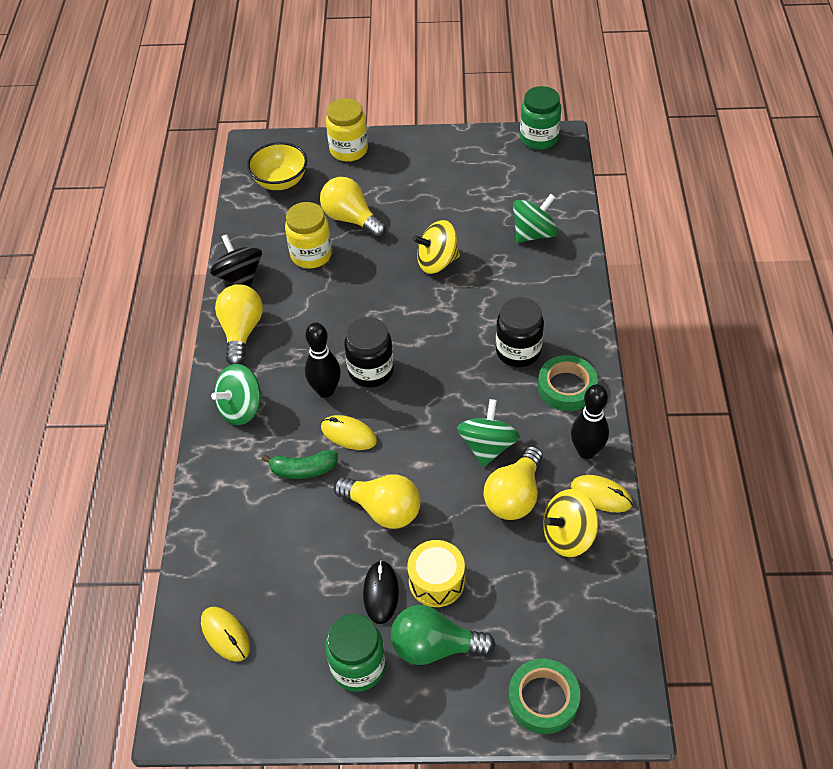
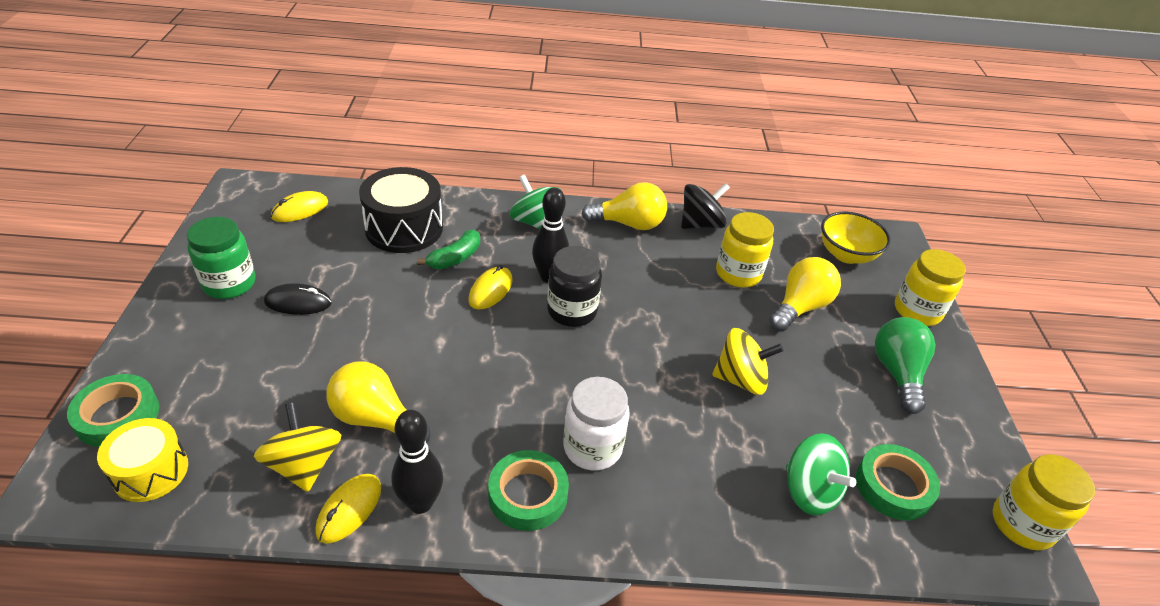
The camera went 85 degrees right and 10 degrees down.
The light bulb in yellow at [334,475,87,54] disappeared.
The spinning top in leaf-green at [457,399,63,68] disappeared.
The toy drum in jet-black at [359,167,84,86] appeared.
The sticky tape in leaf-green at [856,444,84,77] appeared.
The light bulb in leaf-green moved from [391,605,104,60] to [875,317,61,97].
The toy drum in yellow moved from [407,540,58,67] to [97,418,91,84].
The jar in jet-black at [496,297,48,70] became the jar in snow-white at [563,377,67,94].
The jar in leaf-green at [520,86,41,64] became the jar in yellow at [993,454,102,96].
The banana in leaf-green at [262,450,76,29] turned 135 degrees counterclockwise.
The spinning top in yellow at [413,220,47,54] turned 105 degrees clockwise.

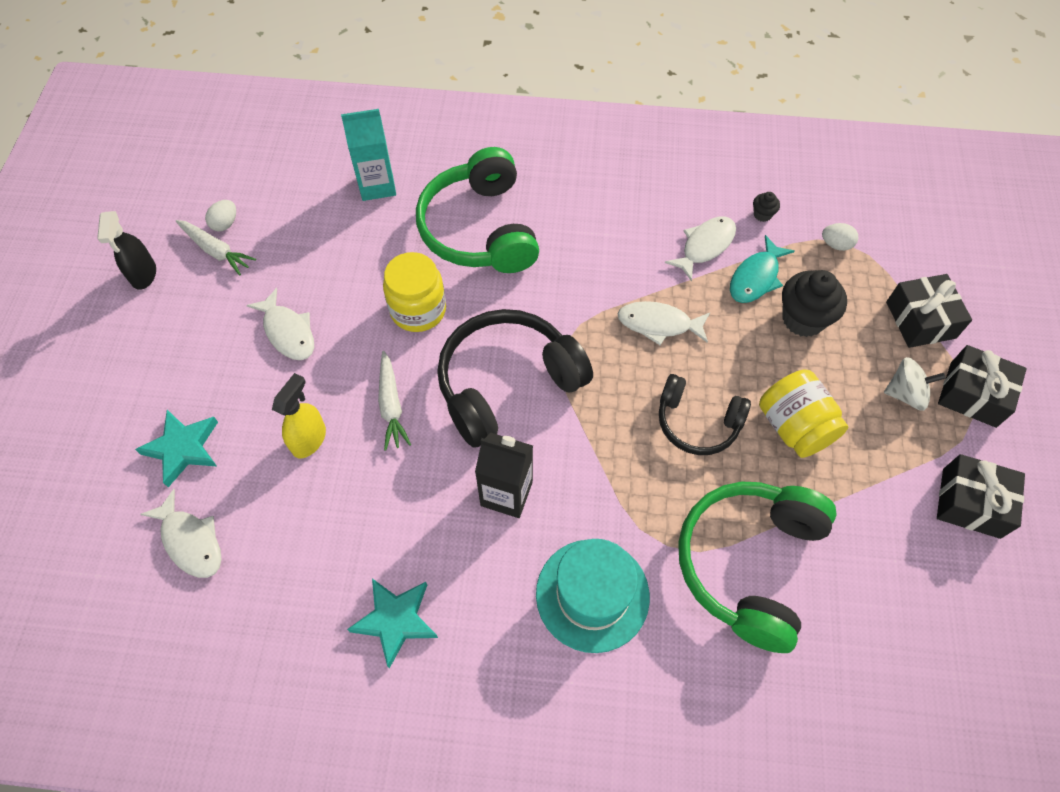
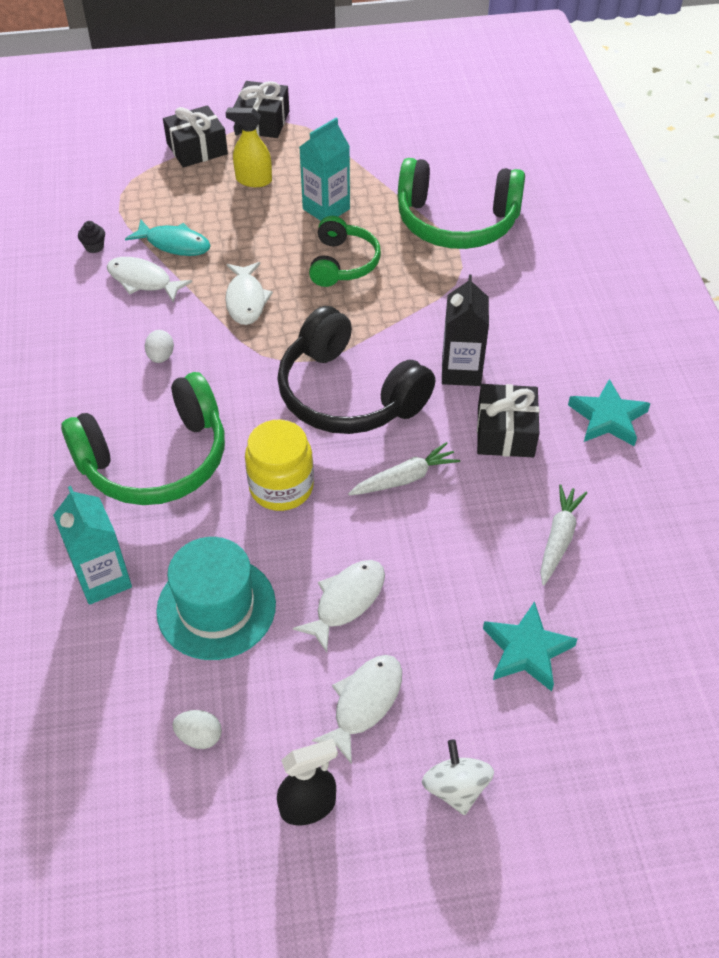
The camera went 105 degrees left and 10 degrees down.
The cupcake in jet-black at [782,270,65,67] disappeared.
The toy fish in snow-white moved from [140,489,82,89] to [312,655,90,109].
The toy carrot in snow-white moved from [176,220,80,56] to [540,484,47,102].
The sprayer in yellow moved from [272,373,54,85] to [226,108,46,79].
The hat in turquoise moved from [536,539,114,114] to [156,537,120,123].
The egg shape in snow-white moved from [822,223,36,28] to [145,330,29,33].
The spinning top in snow-white moved from [884,357,62,54] to [422,739,72,76].
The gift in jet-black moved from [937,454,88,85] to [477,384,62,73].
The jar in yellow at [759,370,89,88] was replaced by the juice carton in turquoise at [300,118,50,103].
The over-ear headphones in jet-black at [659,374,92,81] became the over-ear headphones in leaf-green at [309,216,72,71].

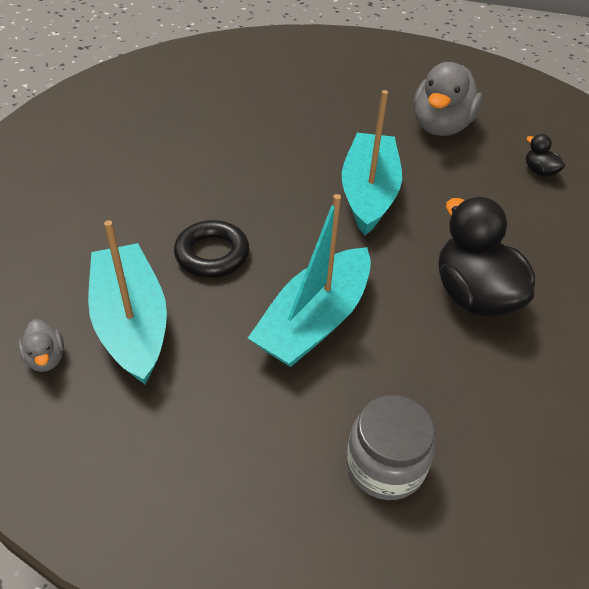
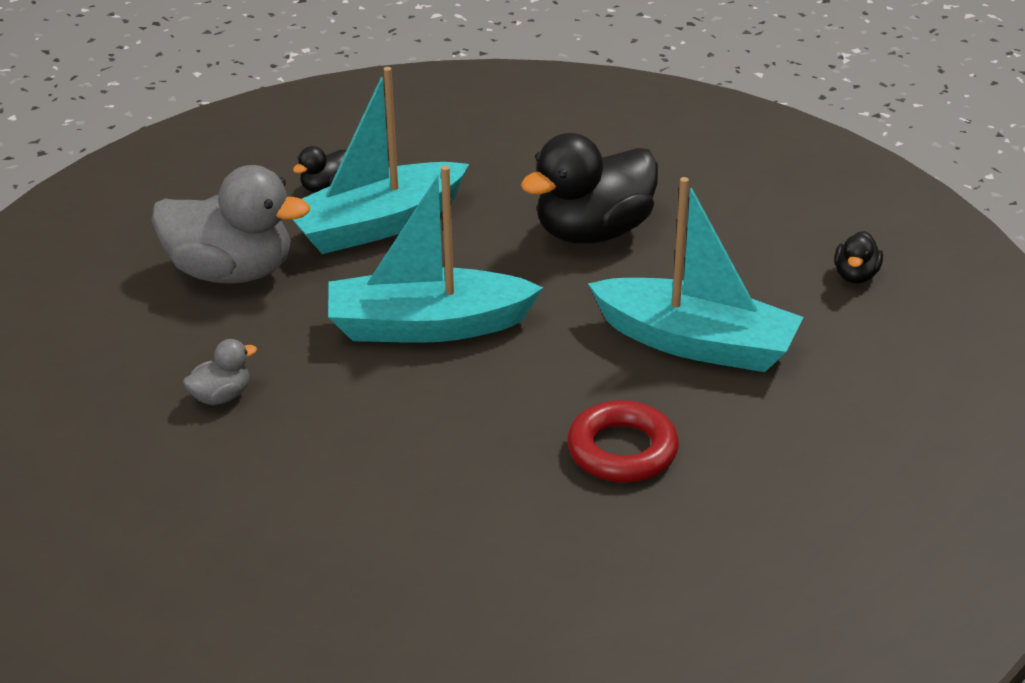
The camera went 100 degrees left and 10 degrees down.
The rubber duck in gray moved from [18,319,46,53] to [183,339,74,66].
The boat in turquoise moved from [88,220,79,164] to [292,67,177,187].
The jar in gray at [346,395,89,105] was replaced by the rubber duck in jet-black at [834,231,49,53].
The ring in jet-black at [174,220,75,58] became the ring in red at [567,400,112,83].

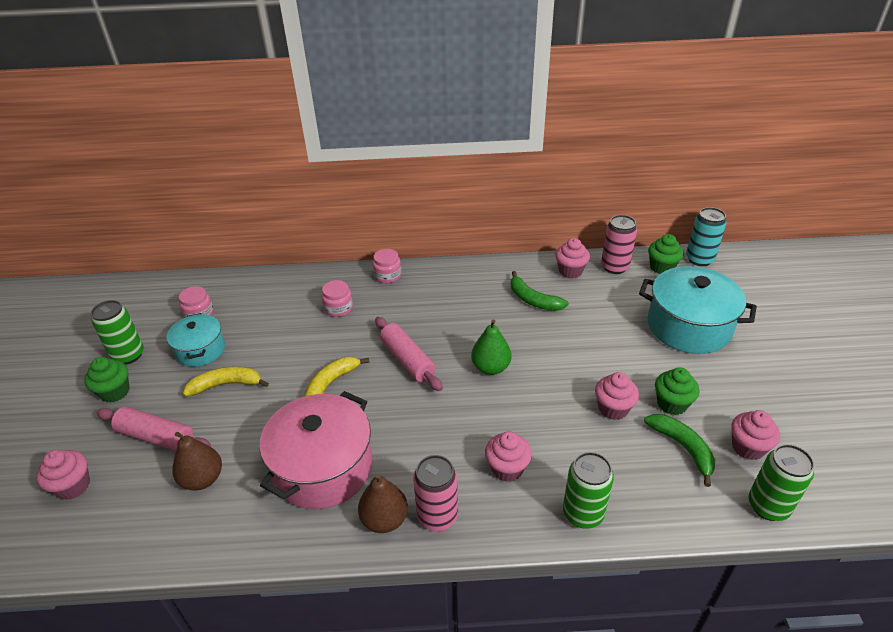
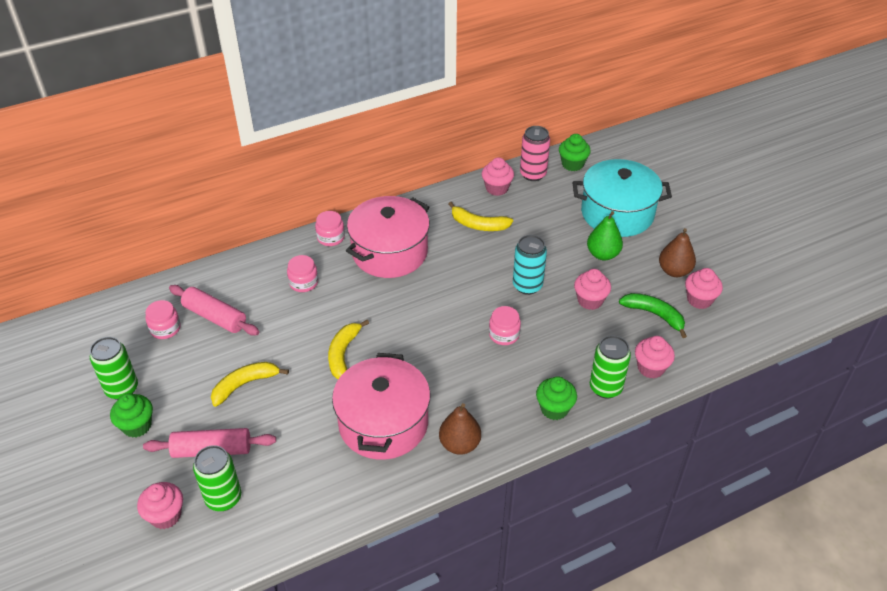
The camera went 25 degrees left and 5 degrees up.
The stockpot in turquoise at [167,313,58,54] disappeared.
The tin in pink at [413,455,45,76] disappeared.
The stockpot in pink at [346,196,84,82] appeared.
The jar in pink at [489,306,32,39] appeared.
The pear in brown moved from [172,432,50,59] to [659,228,37,49].
The pastry roller in pink moved from [375,317,68,74] to [169,285,90,51].
The pear in leaf-green moved from [471,320,41,55] to [587,211,36,49].
The cupcake in pink moved from [485,431,47,51] to [635,336,40,43].
The cupcake in leaf-green moved from [655,367,44,48] to [536,376,41,44].
The tin in turquoise moved from [686,207,41,59] to [513,235,34,60].
The tin in leaf-green moved from [749,444,65,77] to [193,445,48,66].
The banana in leaf-green at [511,271,58,40] became the banana in yellow at [448,202,65,29].

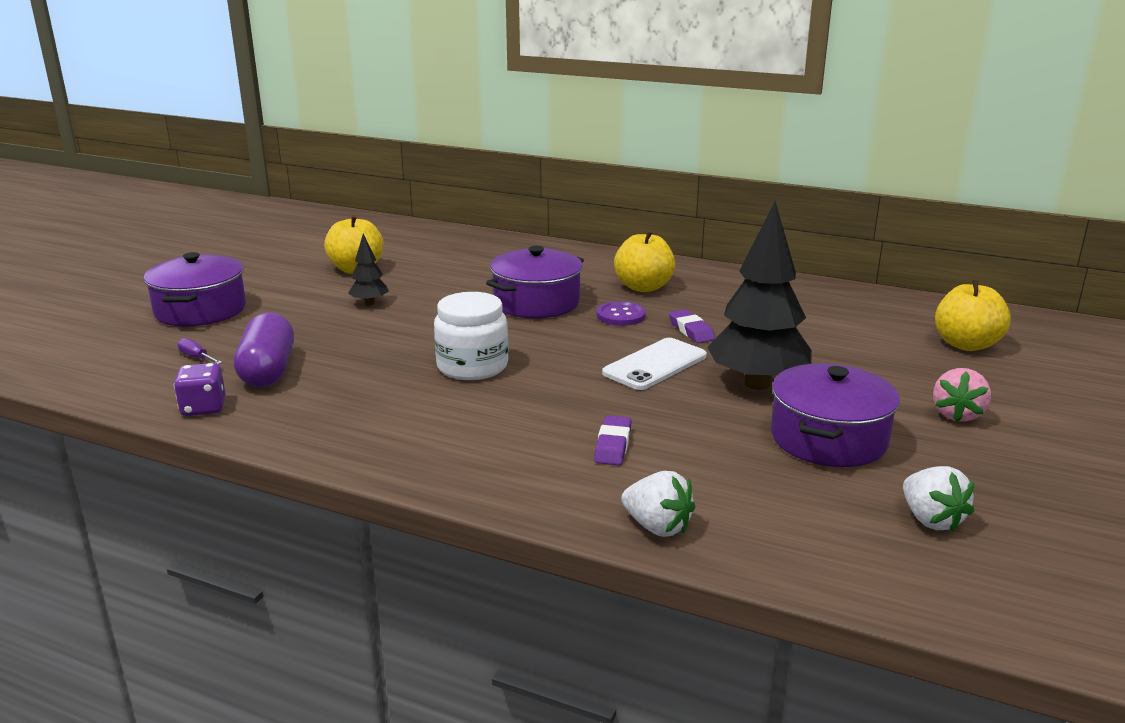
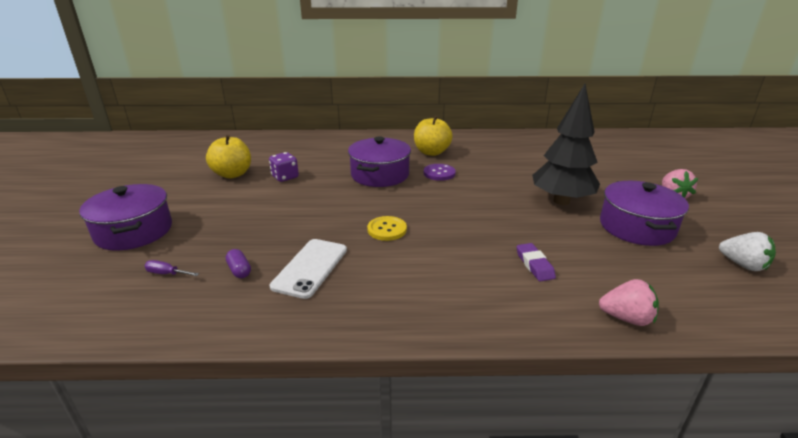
The camera went 25 degrees left and 5 degrees up.
The toy tree in jet-black at [348,234,41,71] disappeared.
The gum eraser in purple at [669,309,46,34] disappeared.
The toy apple in yellow at [935,279,76,72] disappeared.
The dice in purple moved from [174,363,51,53] to [269,152,30,30].
The phone in snow-white moved from [602,338,105,52] to [270,239,77,60].
The jar in snow-white at [434,292,74,88] was replaced by the sewing button in yellow at [367,216,40,25].
The berry in snow-white at [621,471,74,66] became the berry in pink at [599,279,60,47].
The pill shape in purple at [234,312,60,75] changed to 0.46 times the size.

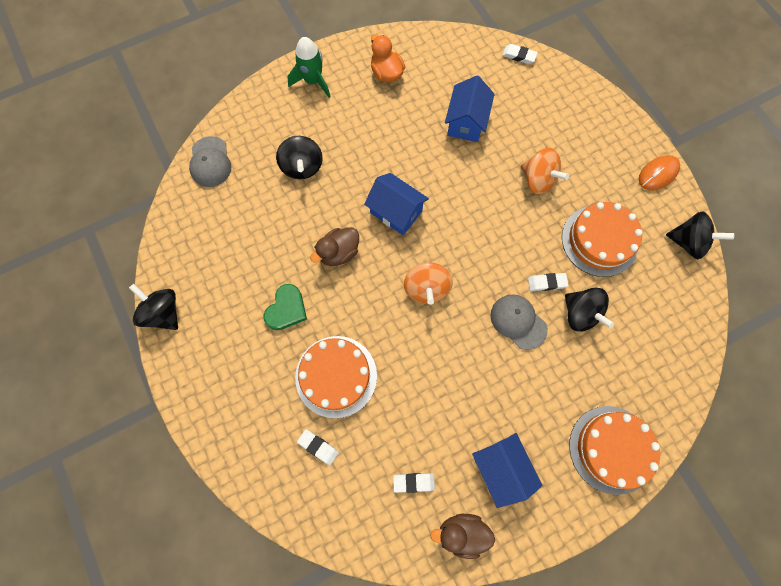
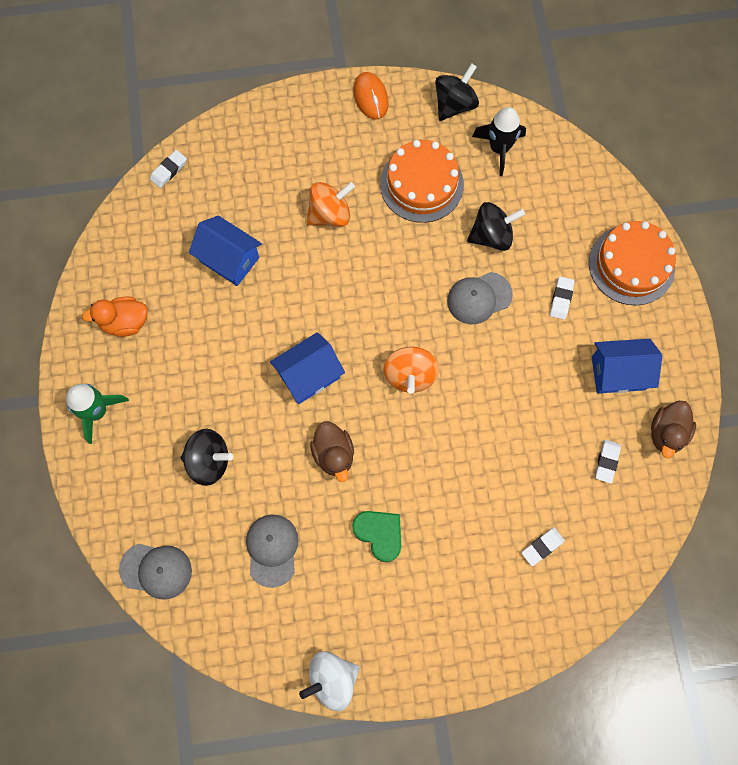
The camera went 70 degrees left and 0 degrees up.
The gateau in bright orange at [295,336,82,82] disappeared.
The peaked cap in gray at [246,515,53,73] appeared.
The rocket in jet-black at [472,107,54,69] appeared.
The gum eraser in snow-white moved from [528,273,41,18] to [550,276,25,44].
The spinning top in jet-black at [129,284,49,46] became the spinning top in snow-white at [299,651,61,60].
The spinning top in bright orange at [404,262,49,43] turned 75 degrees clockwise.

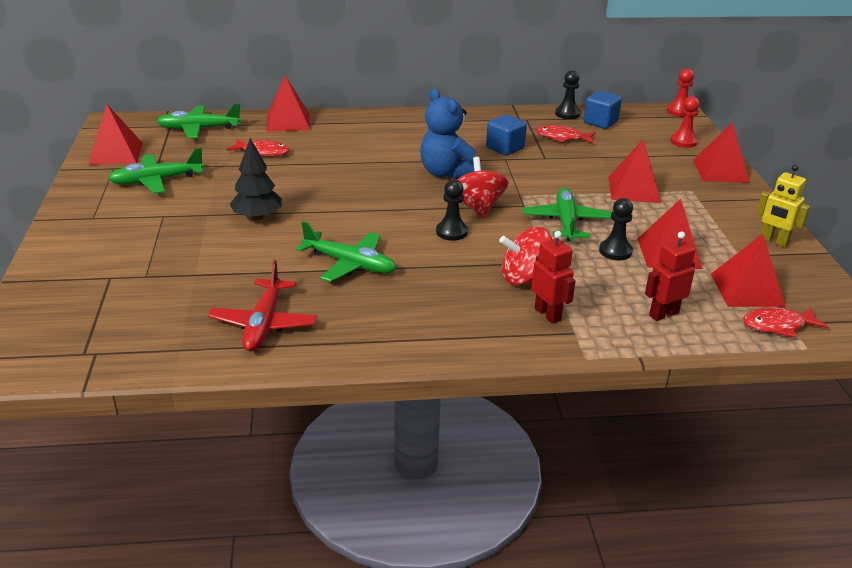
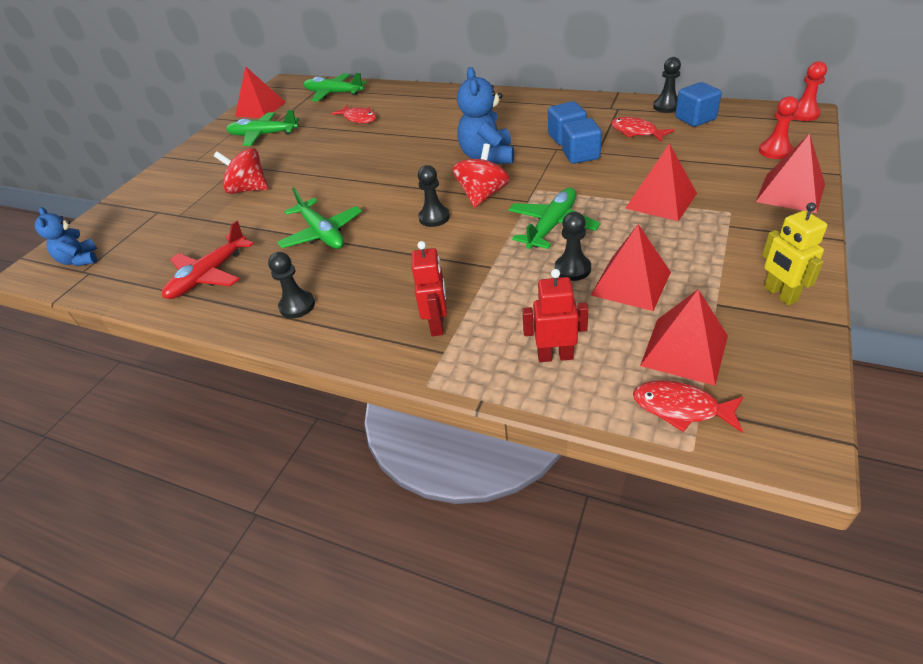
The camera went 35 degrees right and 10 degrees up.
The toy tree in jet-black at [229,138,53,82] disappeared.
The pyramid in red at [267,76,43,56] disappeared.
The teddy bear in royal blue at [35,207,63,59] appeared.
The pawn in jet-black at [268,252,47,66] appeared.
The block in royal blue at [562,118,40,46] appeared.
The spinning top in red moved from [499,227,53,58] to [214,148,54,46].

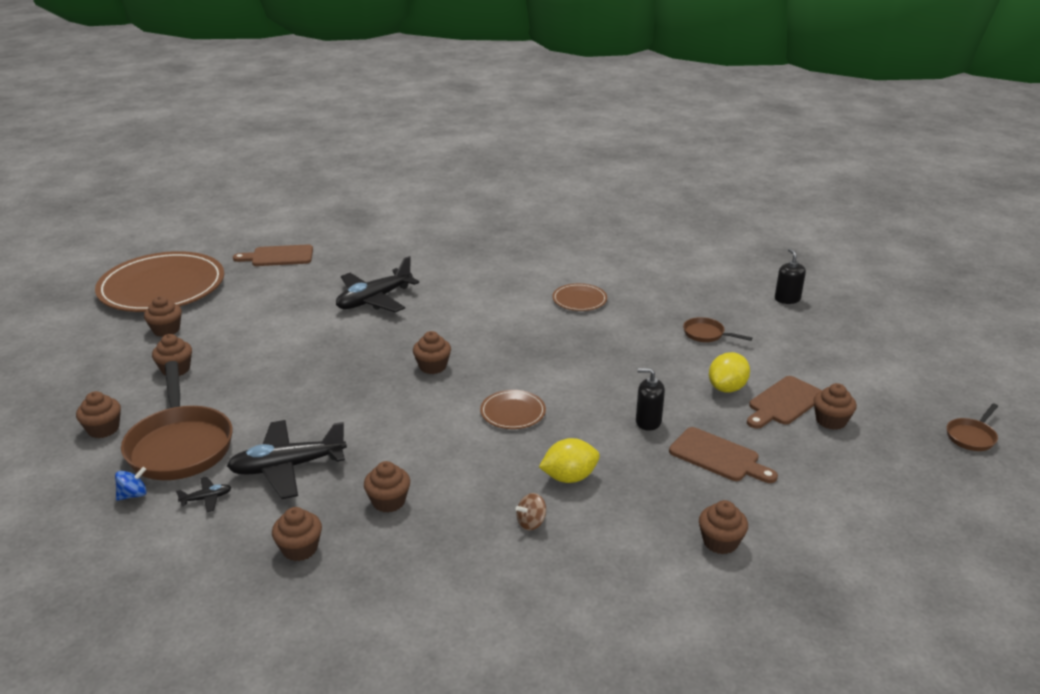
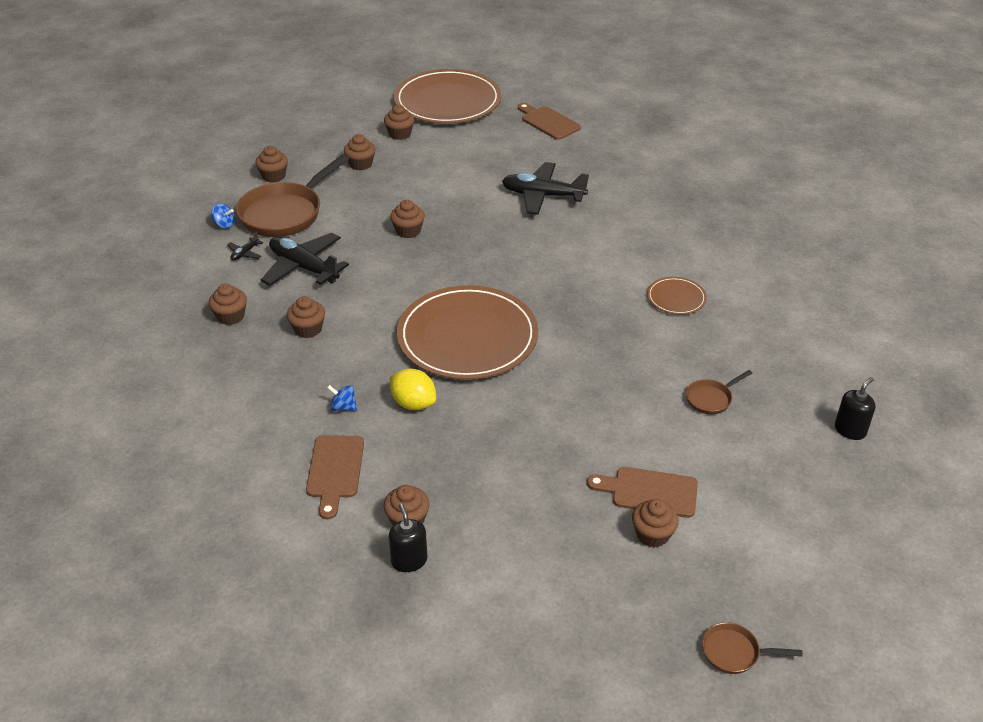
The camera went 55 degrees right and 10 degrees up.
The citrus fruit in yellow at [709,352,41,40] disappeared.
The cupcake in brown moved from [413,331,38,43] to [390,200,35,38].
The soap dispenser in jet-black moved from [636,368,29,63] to [389,503,39,69].
The cutting board in brown moved from [669,427,109,56] to [306,435,58,84].
The spinning top in brown at [516,493,30,37] became the spinning top in royal blue at [327,385,30,26].
The toy plane in jet-black at [176,477,55,35] turned 90 degrees clockwise.
The skillet in brown at [683,317,69,25] turned 120 degrees counterclockwise.
The plate in brown at [480,390,66,39] changed to 2.29 times the size.

